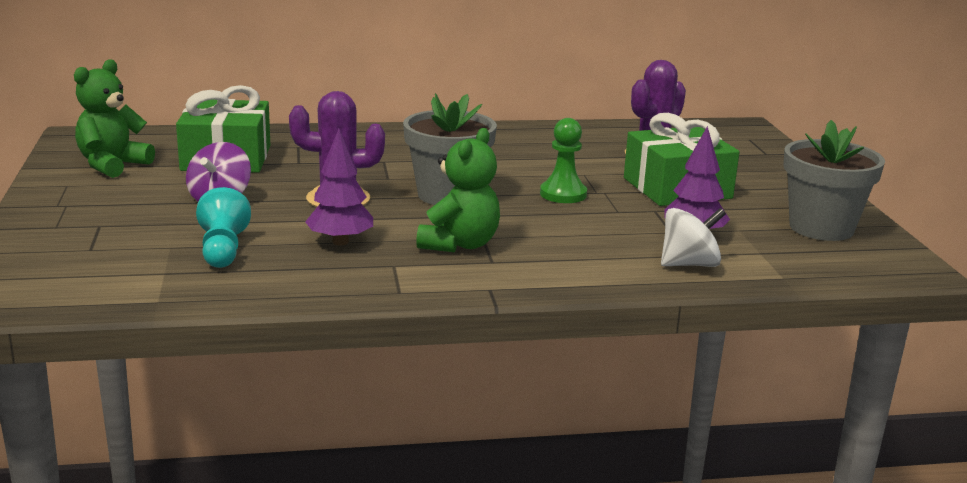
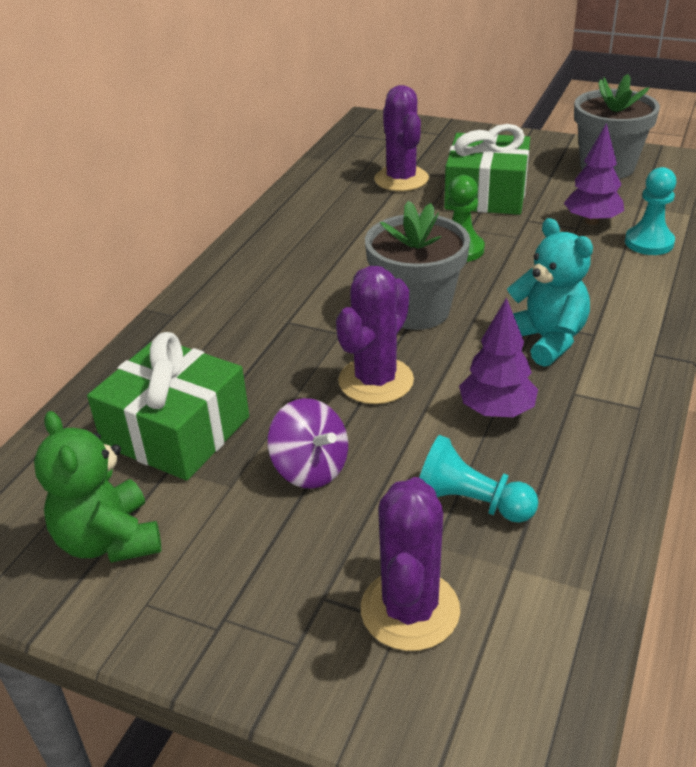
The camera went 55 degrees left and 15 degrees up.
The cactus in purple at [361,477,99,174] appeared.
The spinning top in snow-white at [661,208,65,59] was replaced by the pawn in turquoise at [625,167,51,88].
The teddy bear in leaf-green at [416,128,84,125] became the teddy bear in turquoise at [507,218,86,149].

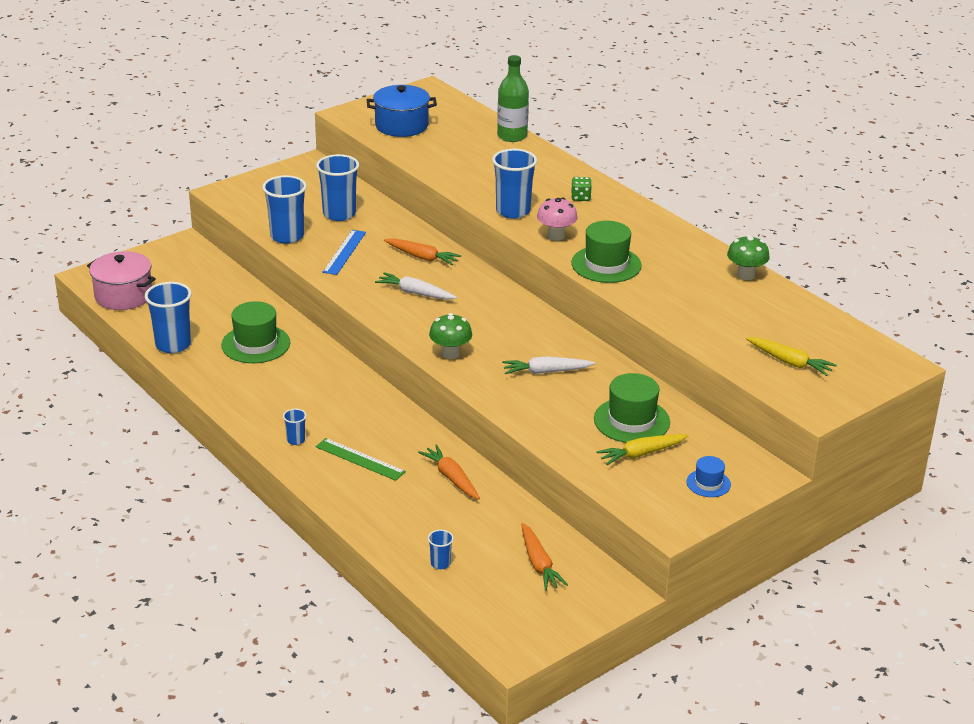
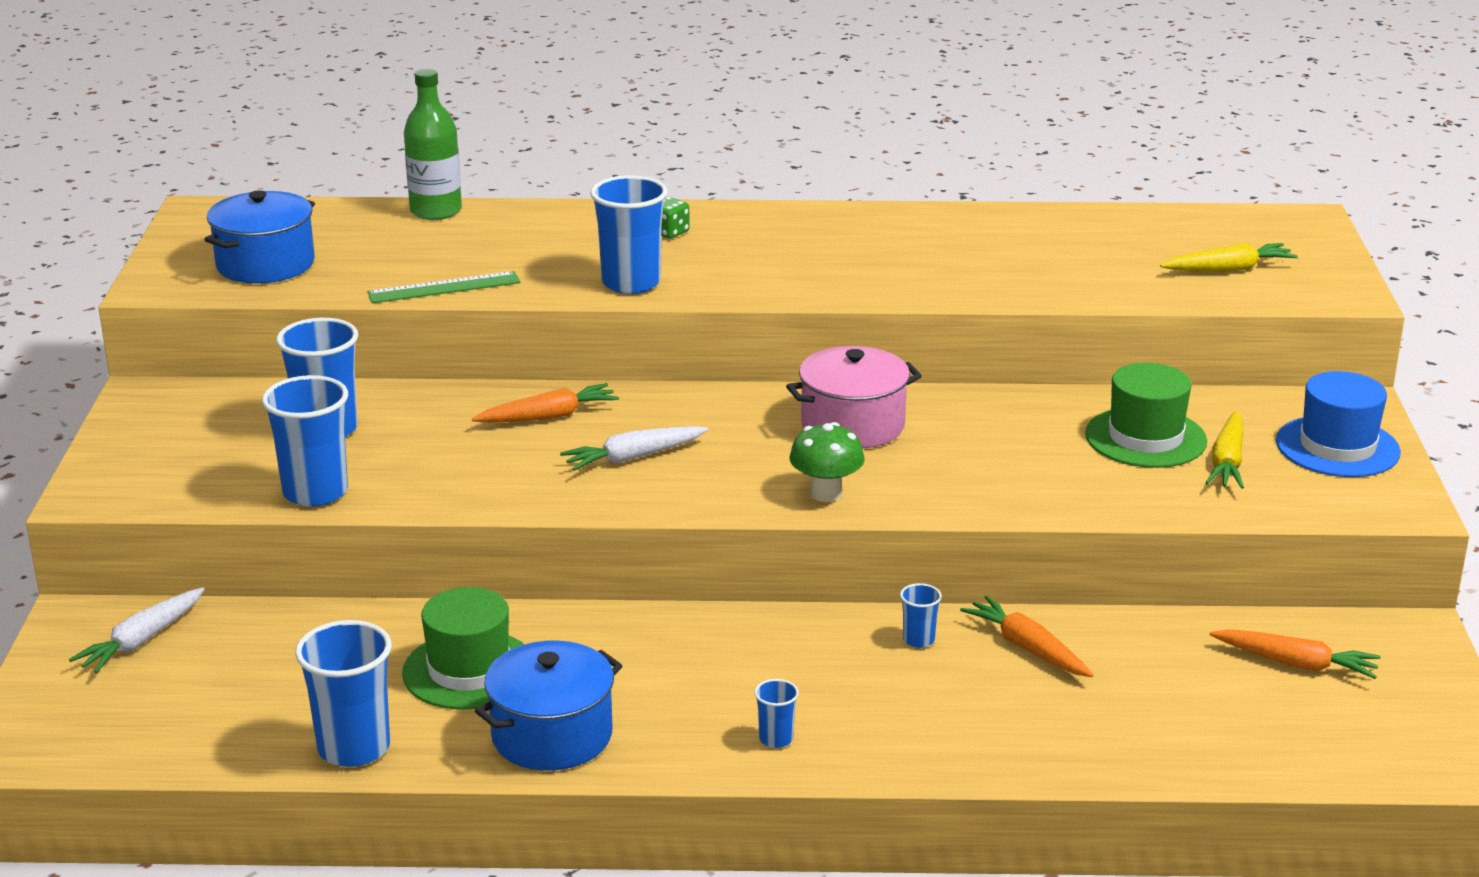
The camera went 50 degrees left and 5 degrees down.
The ruler in royal blue at [323,230,43,45] disappeared.
The fungus in pink at [537,197,41,44] disappeared.
The hat in leaf-green at [571,221,71,62] disappeared.
The fungus in leaf-green at [727,235,43,45] disappeared.
The stockpot in royal blue at [475,640,148,131] appeared.
The stockpot in pink moved from [87,251,69,59] to [786,346,136,103].
The ruler in leaf-green moved from [316,438,90,43] to [367,271,154,32].
The beaker in royal blue moved from [428,530,26,39] to [900,583,42,65].
The toy carrot in snow-white moved from [502,356,93,18] to [69,587,135,86].
The toy carrot in bright orange at [418,444,62,55] turned 45 degrees clockwise.
The hat in royal blue at [686,456,45,41] changed to 1.81 times the size.

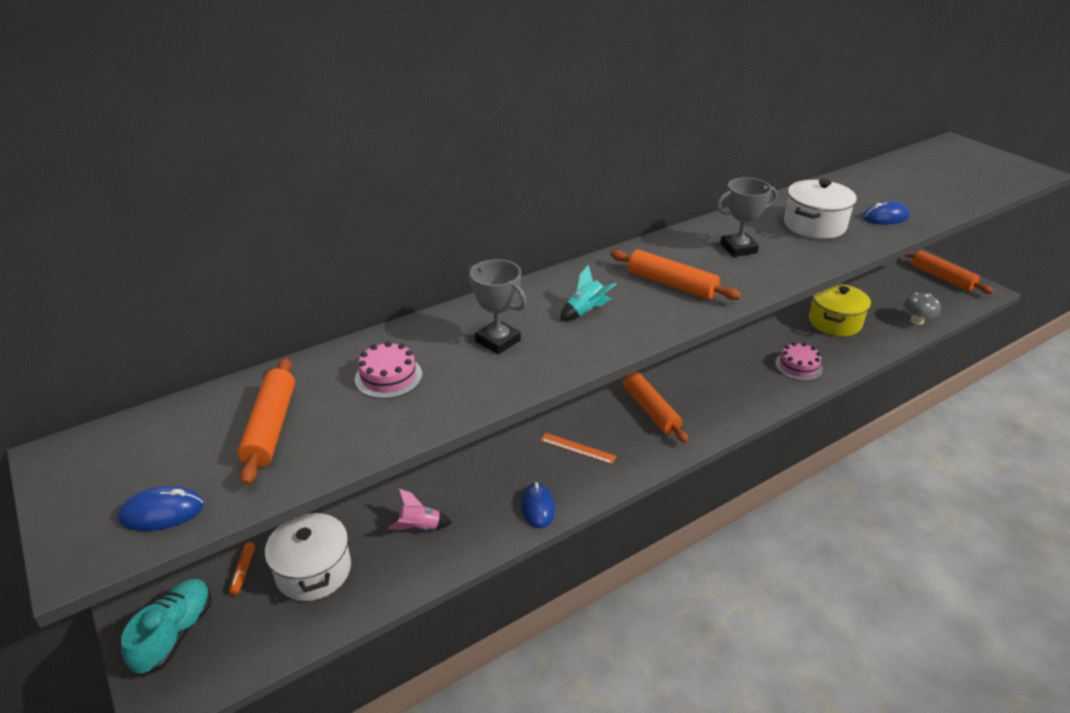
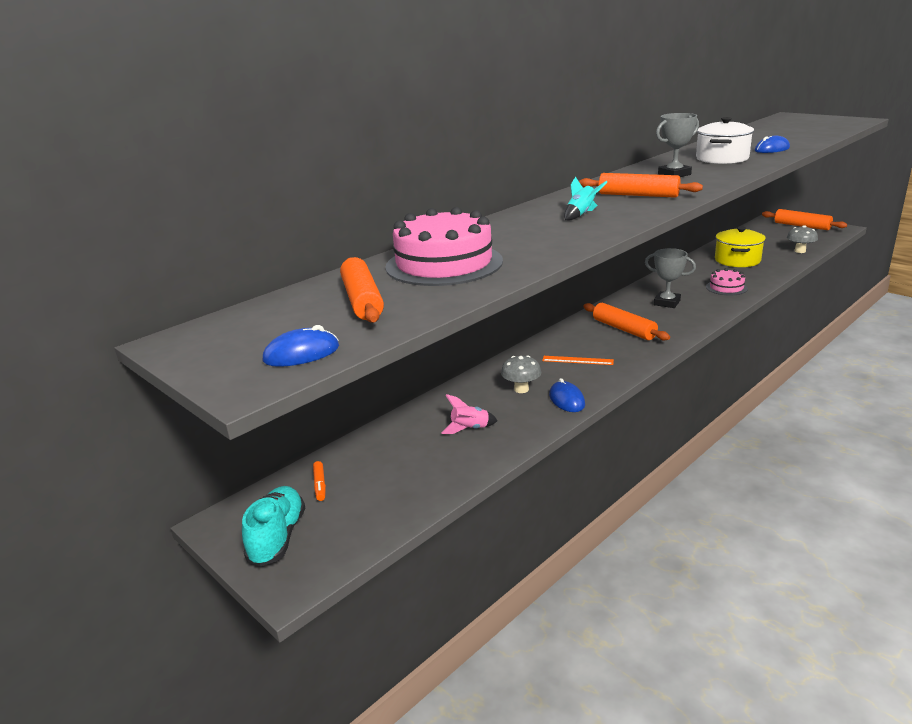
The camera went 10 degrees left and 10 degrees down.
The stockpot in snow-white at [265,512,86,89] disappeared.
The fungus in gray at [501,355,40,38] appeared.
The trophy in gray moved from [467,259,60,95] to [645,248,51,60].
The gateau in pink at [355,341,67,58] changed to 1.94 times the size.

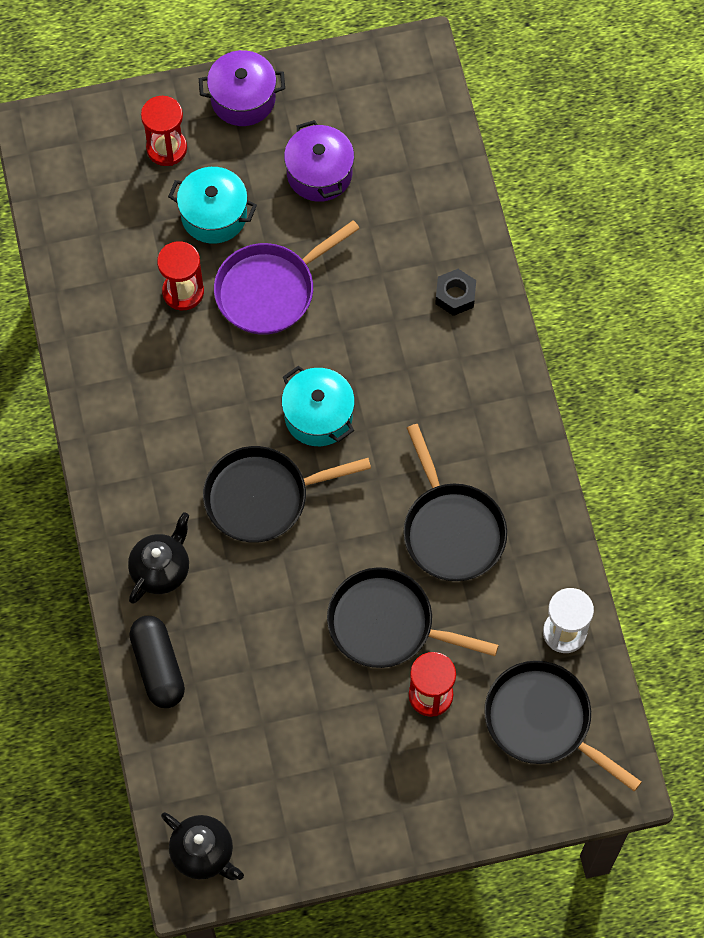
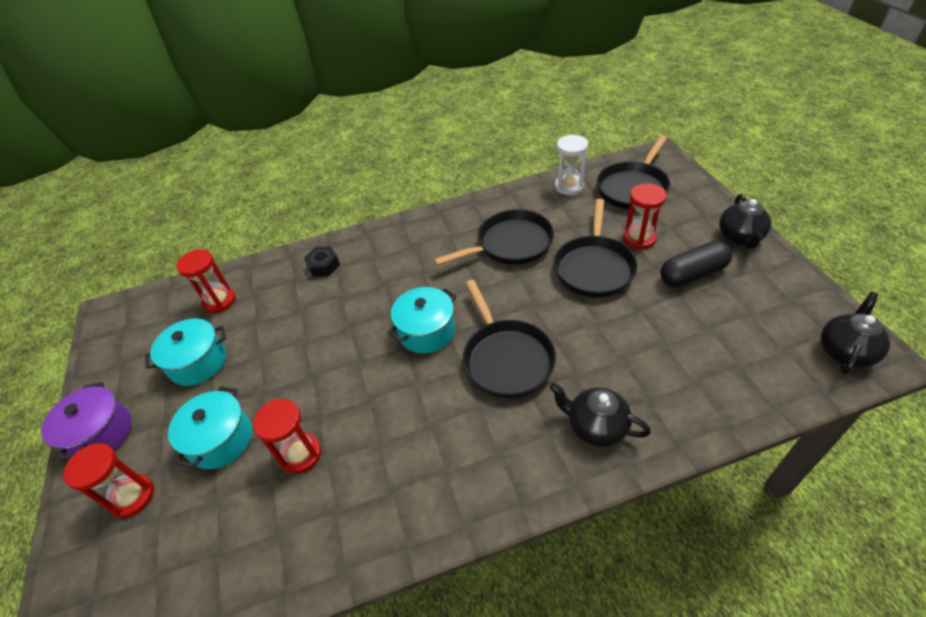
The camera went 90 degrees left and 20 degrees down.
The skillet in purple at [214,220,146,115] disappeared.
The sandglass in red at [176,249,60,64] appeared.
The tea pot in jet-black at [719,194,52,55] appeared.
The pill shape in jet-black moved from [129,616,56,92] to [660,241,72,46].
The stockpot in purple at [284,120,70,82] became the stockpot in turquoise at [145,318,81,68].

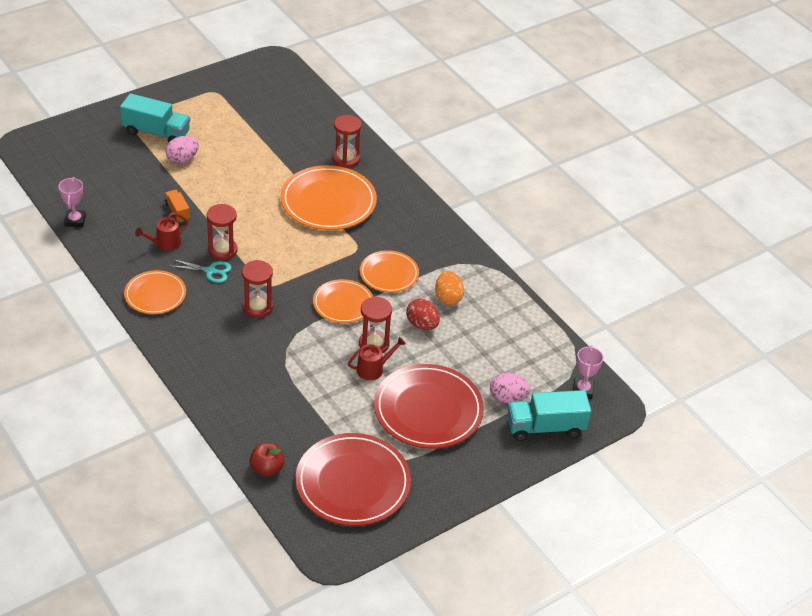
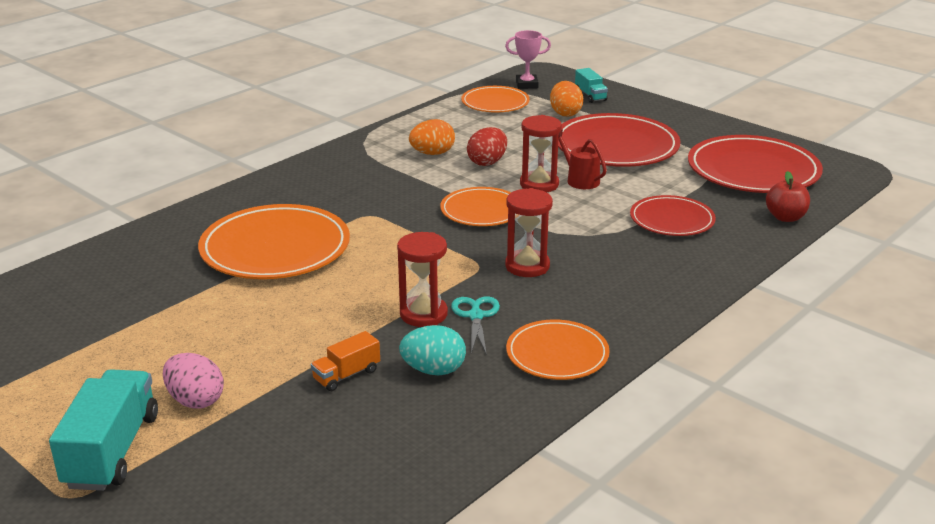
The camera went 100 degrees left and 15 degrees down.
The trophy in pink at [58,177,28,50] disappeared.
The sandglass in red at [333,115,29,53] disappeared.
The plate in red at [630,195,86,41] appeared.
The plate in bright orange moved from [360,250,59,43] to [461,86,69,26].
The sprinkling can in red at [135,213,53,38] was replaced by the egg shape in turquoise at [399,325,67,50].
The egg shape in pink at [490,373,40,30] became the egg shape in bright orange at [550,81,33,36].
The truck in turquoise at [507,390,84,51] changed to 0.54 times the size.

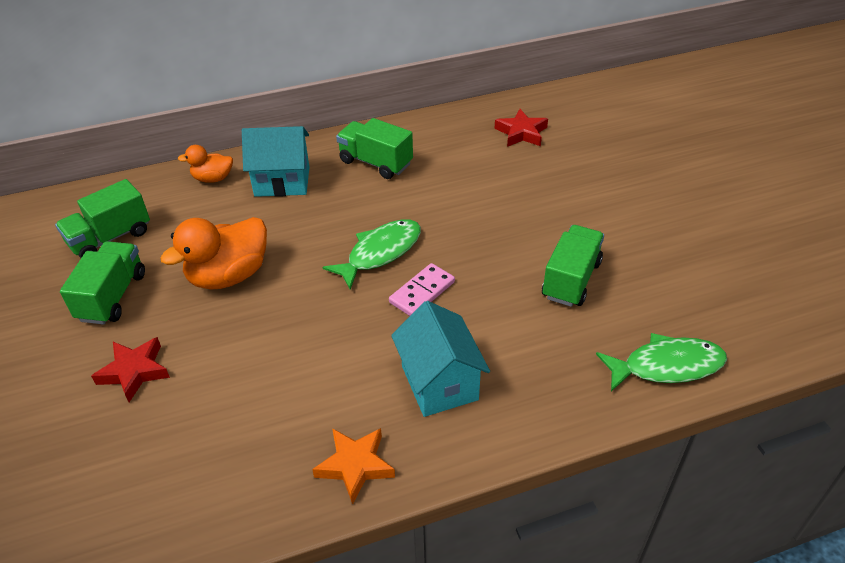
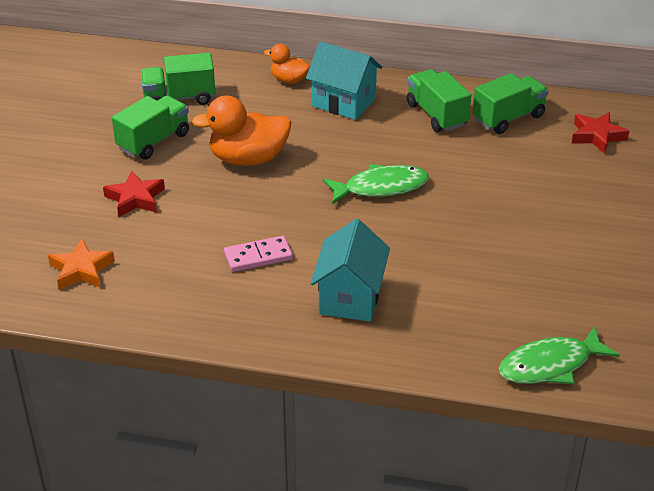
The camera went 30 degrees right and 5 degrees down.
The star shape in bright orange moved from [312,428,83,76] to [48,239,67,51].
The domino piece in pink moved from [389,263,66,53] to [224,236,69,36].
The truck in leaf-green moved from [542,225,62,82] to [473,73,76,61].
The toy fish in leaf-green at [596,333,131,58] turned 135 degrees clockwise.

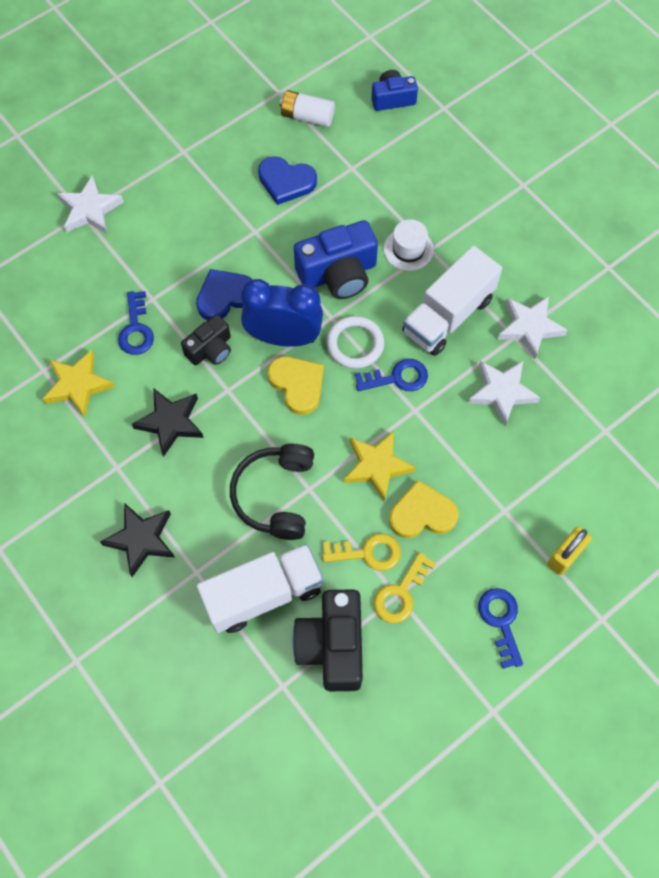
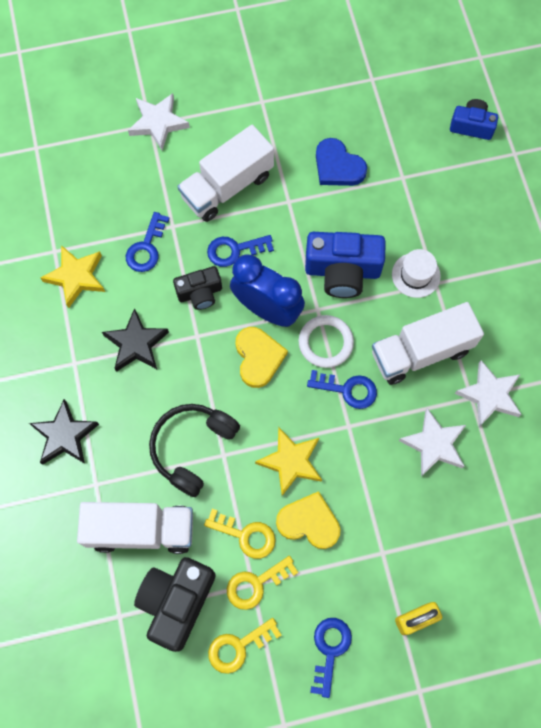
The camera went 25 degrees right and 5 degrees up.
The battery in snow-white at [280,90,55,37] disappeared.
The truck in snow-white at [177,125,97,97] appeared.
The key in yellow at [208,618,74,56] appeared.
The love heart in royal blue at [196,269,56,51] was replaced by the key in royal blue at [207,235,67,32].

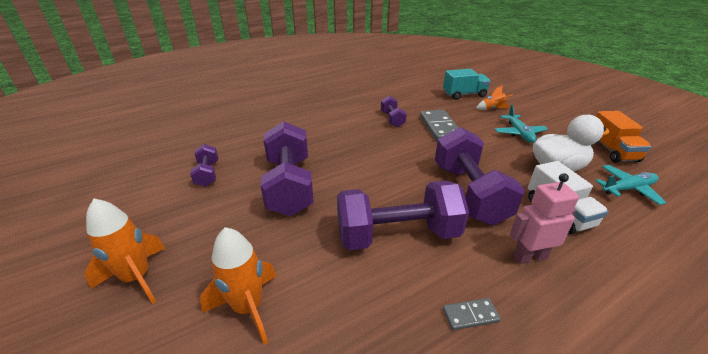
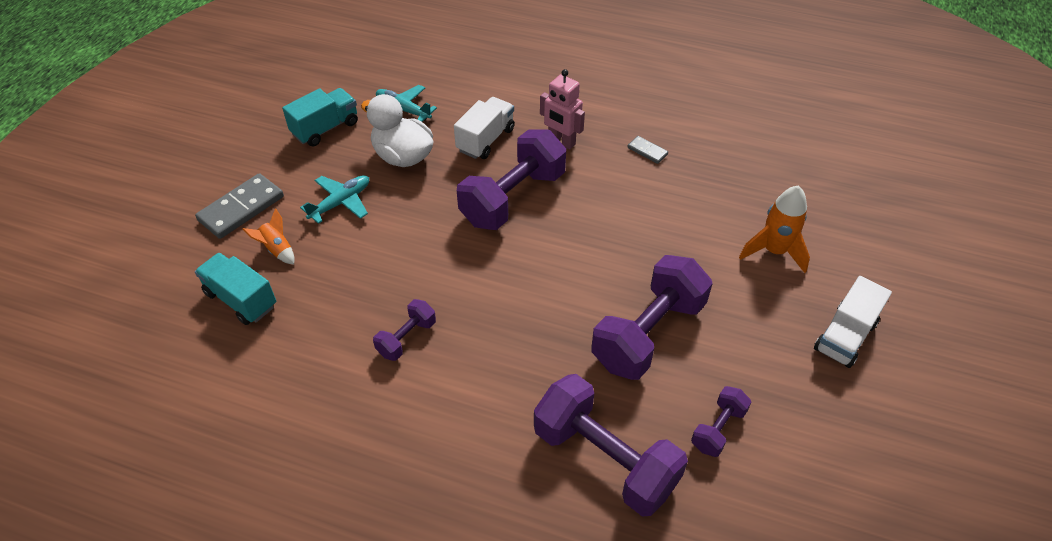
The camera went 130 degrees left and 15 degrees up.
The free weight in purple moved from [337,181,132,69] to [534,374,154,143].
The domino piece in gray moved from [420,110,38,32] to [195,173,89,66].
The rocket in bright orange at [84,199,82,105] was replaced by the truck in snow-white at [814,276,78,92].
The truck in bright orange at [596,111,55,52] became the truck in turquoise at [282,88,76,58].

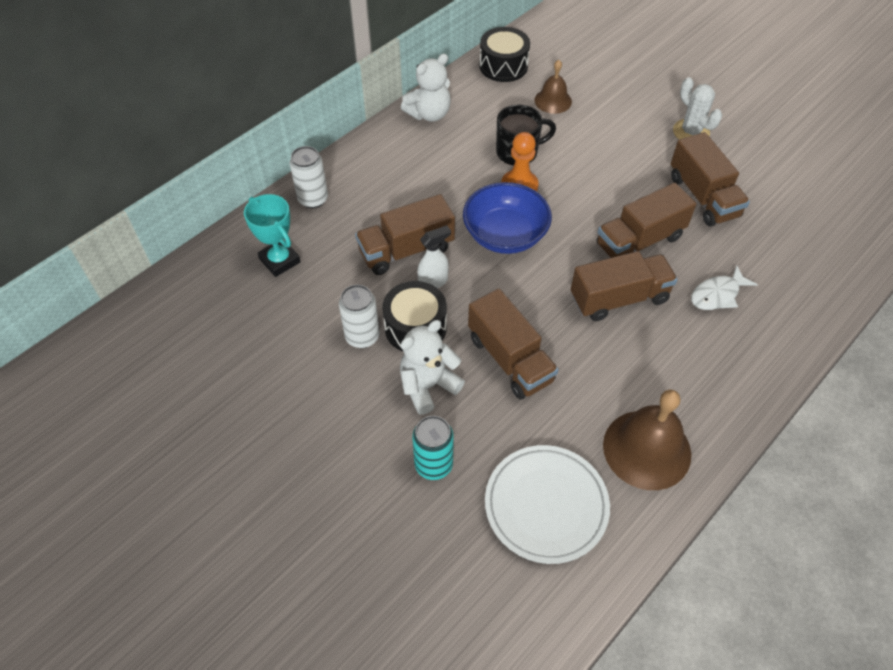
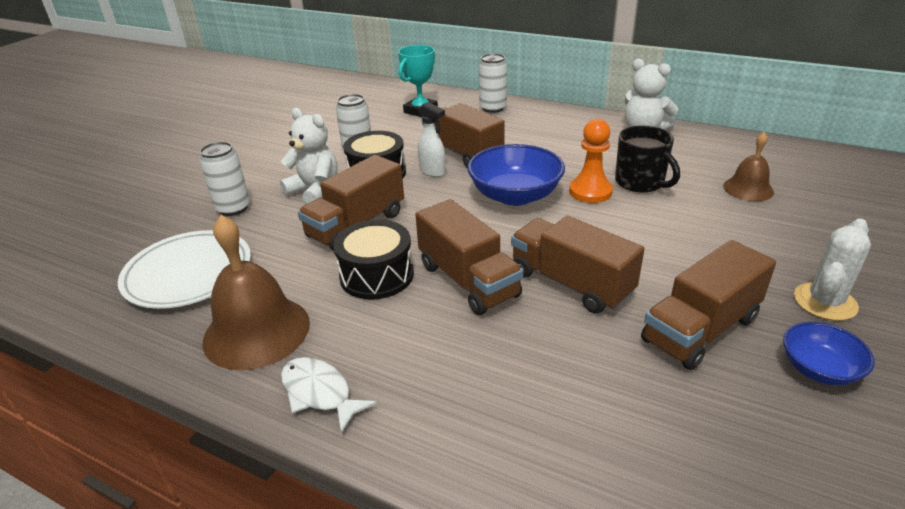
The camera went 75 degrees right and 20 degrees down.
The deep dish in royal blue at [783,322,92,63] appeared.
The toy drum in jet-black moved from [479,27,51,55] to [333,220,81,80].
The toy fish in snow-white moved from [691,265,67,45] to [281,357,96,77].
The tin in turquoise at [412,416,42,64] became the tin in snow-white at [199,142,51,74].

